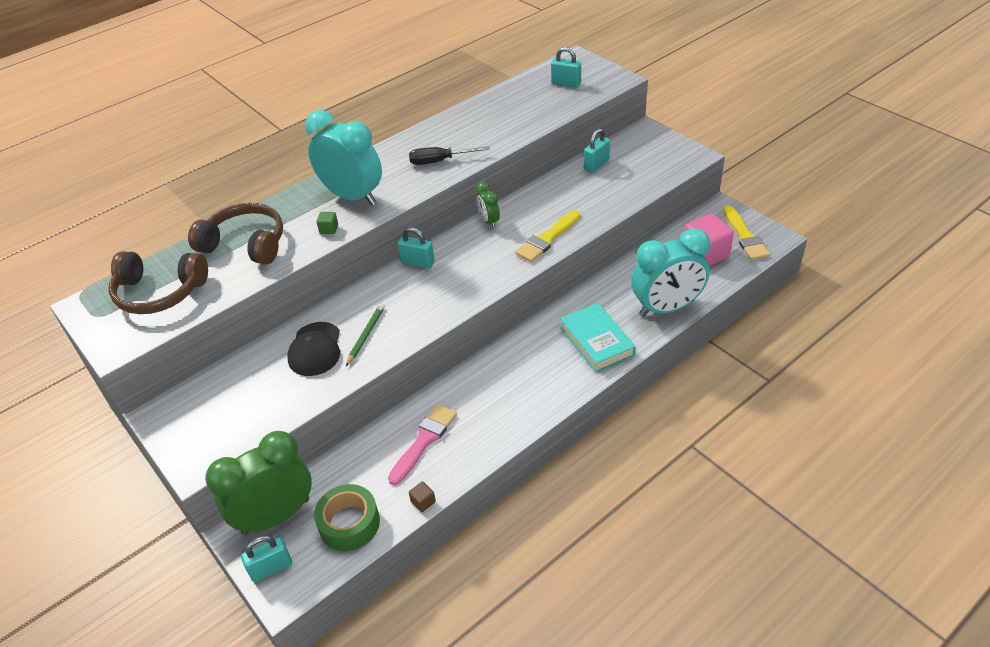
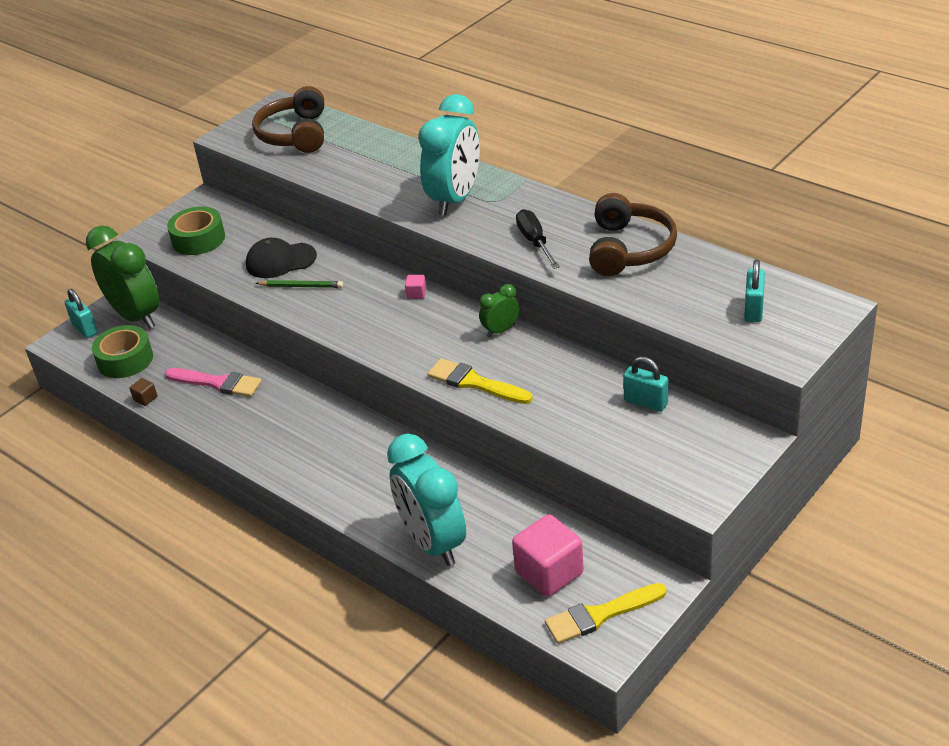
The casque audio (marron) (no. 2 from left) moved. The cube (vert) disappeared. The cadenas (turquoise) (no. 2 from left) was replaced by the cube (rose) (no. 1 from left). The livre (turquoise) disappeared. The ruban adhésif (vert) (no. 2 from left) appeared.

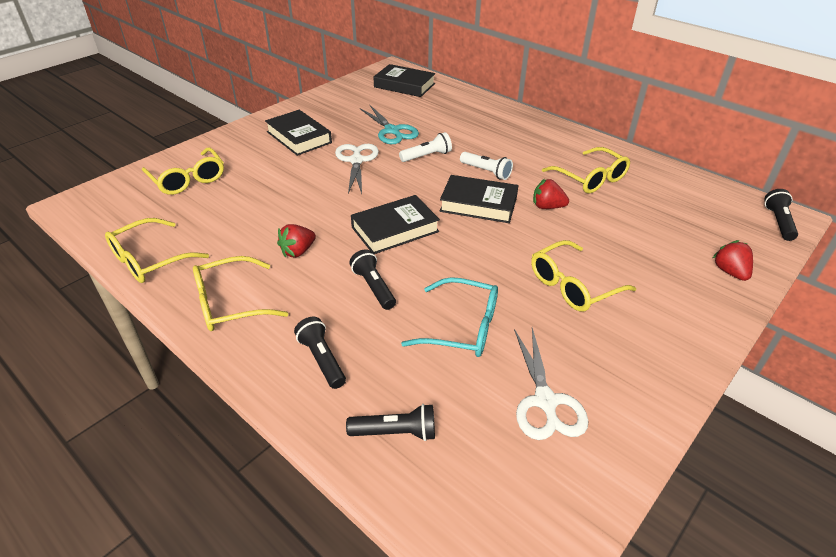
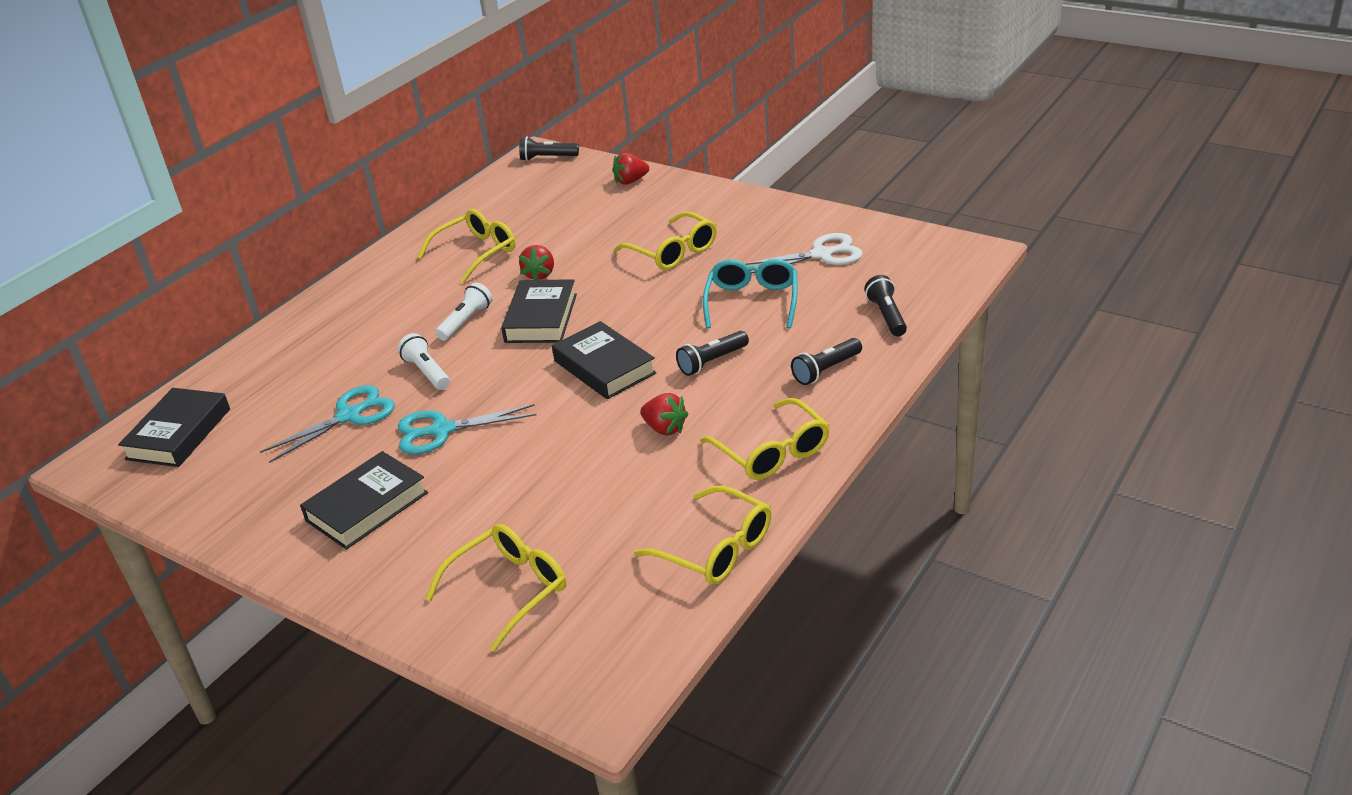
The ciseaux (blanc) (no. 1 from left) became the ciseaux (turquoise) (no. 2 from left).

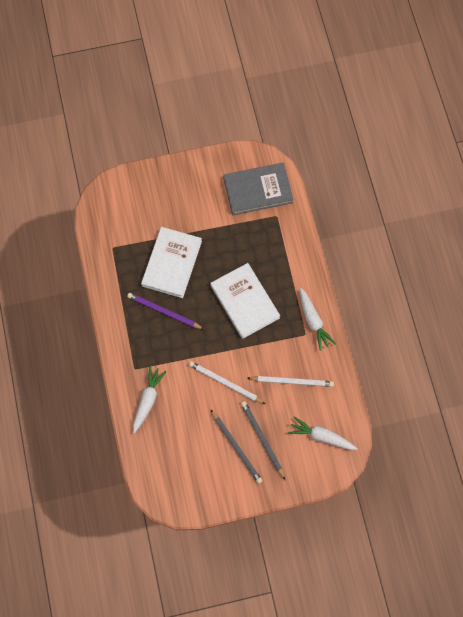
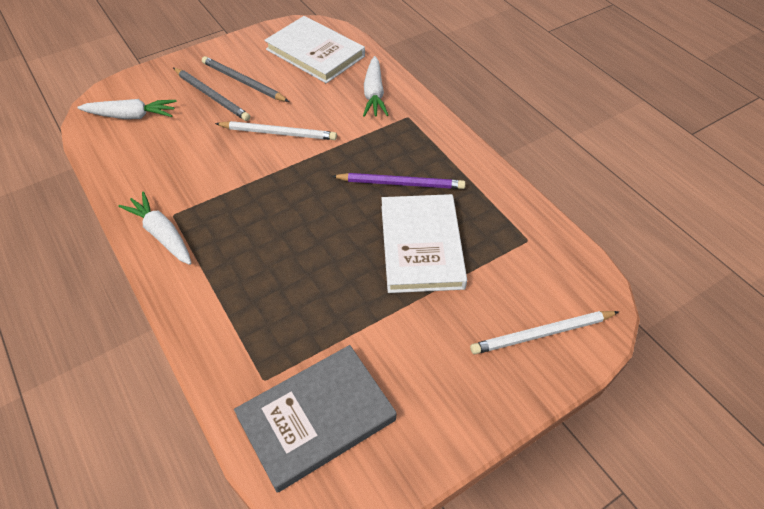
The livre (blanc) (no. 2 from left in the first image) moved. The crayon (blanc) (no. 2 from left) moved.

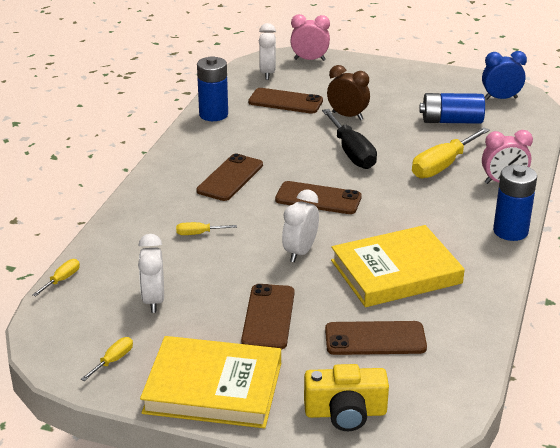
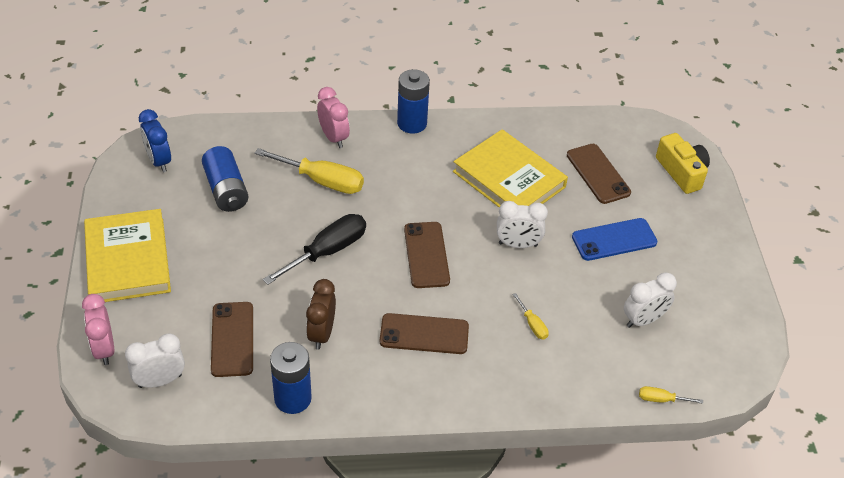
The réveil (marron) moved. The téléphone (marron) (no. 2 from left) became the téléphone (bleu). The livre (jaune) (no. 1 from left) moved. The tournevis (jaune) (no. 2 from left) disappeared.

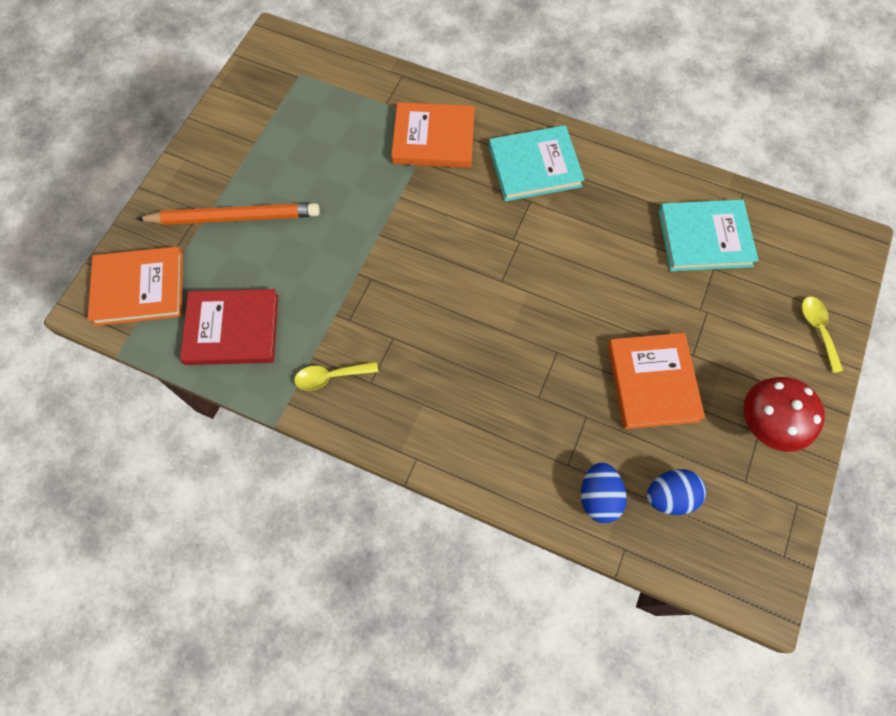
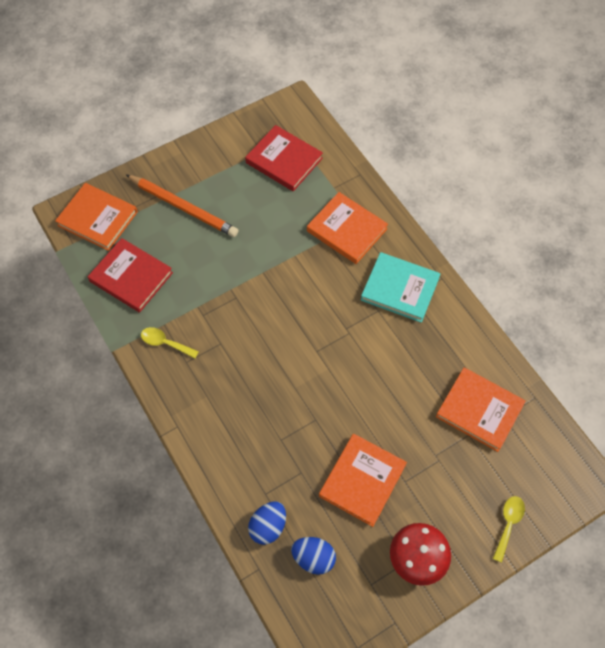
The livre (turquoise) (no. 2 from left) became the livre (orange) (no. 4 from left). The livre (rouge) (no. 2 from left) appeared.

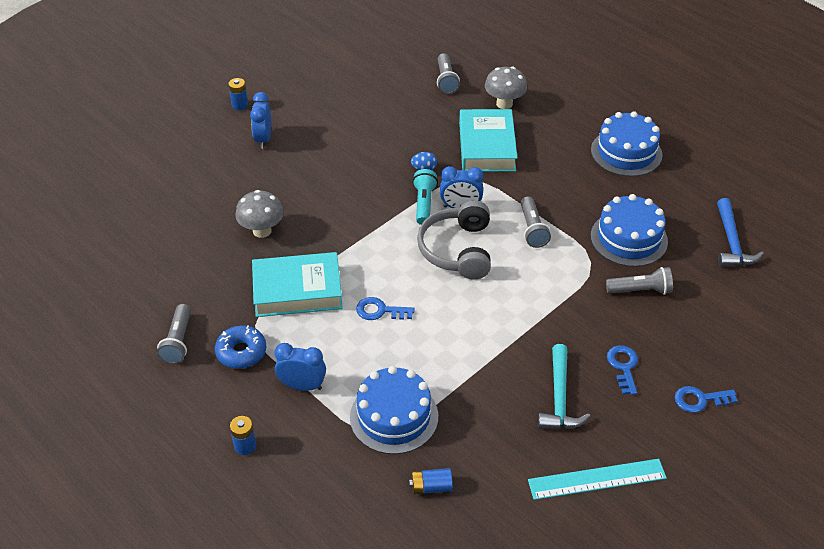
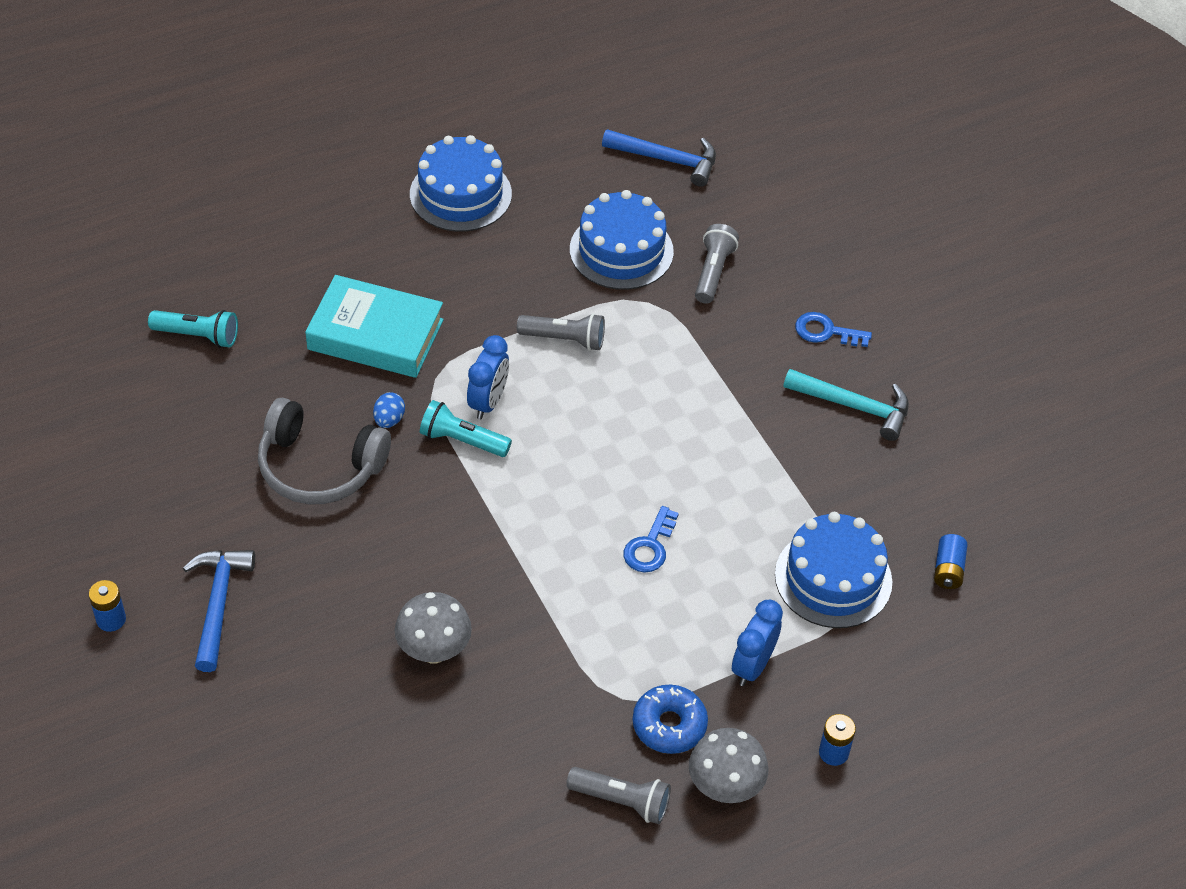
The lampe de poche (gris) (no. 2 from left) became the lampe de poche (turquoise) (no. 1 from left). The champignon (gris) (no. 2 from left) moved. The réveil (bleu) (no. 1 from left) was replaced by the marteau (bleu) (no. 1 from left). The casque audio (gris) moved. The livre (turquoise) (no. 1 from left) disappeared. The clé (bleu) (no. 3 from left) disappeared. The règle (turquoise) disappeared.

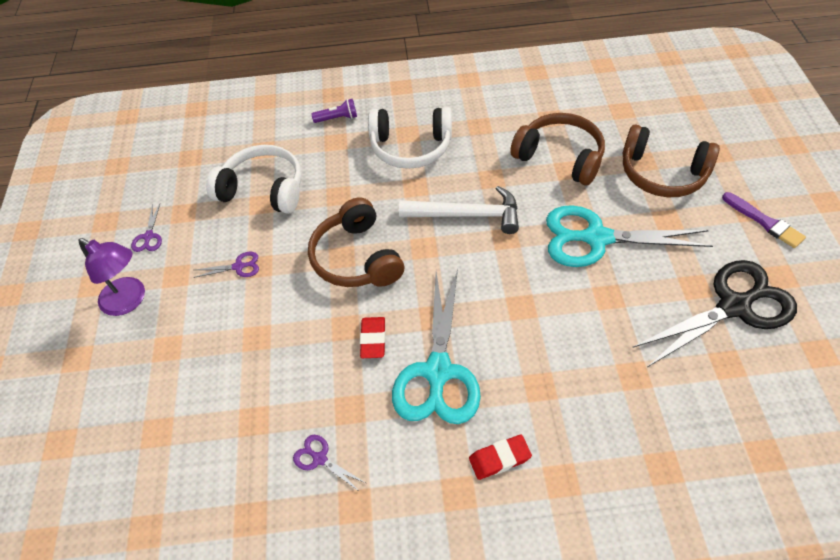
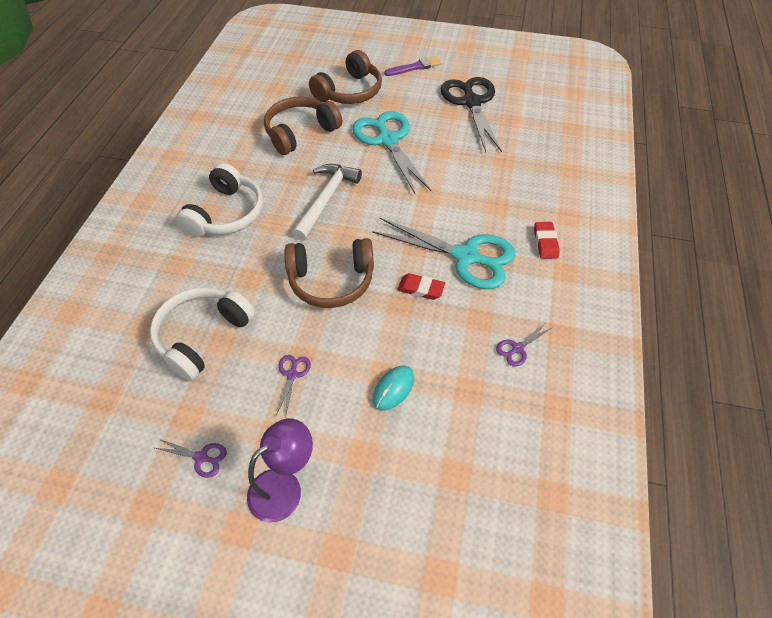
The lampe de poche (violet) disappeared. The ciseaux (turquoise) (no. 2 from left in the first image) turned 135 degrees clockwise. The souris (turquoise) appeared.

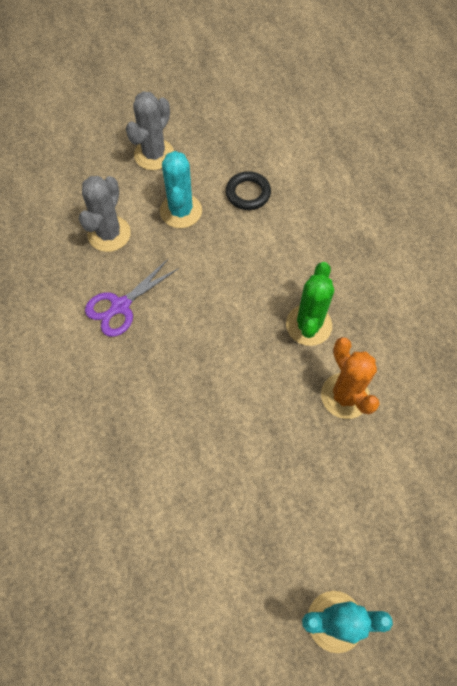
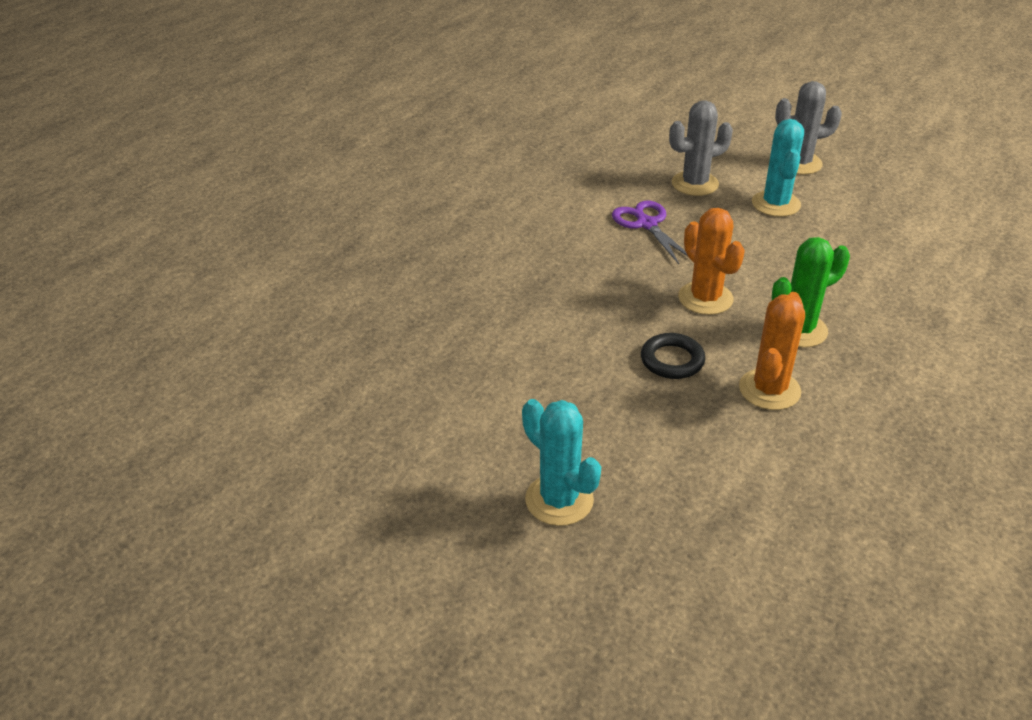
The cactus (turquoise) (no. 1 from left in the first image) turned 45 degrees counterclockwise. The anneau (noir) moved. The ciseaux (violet) turned 60 degrees clockwise. The cactus (orange) (no. 1 from left) appeared.

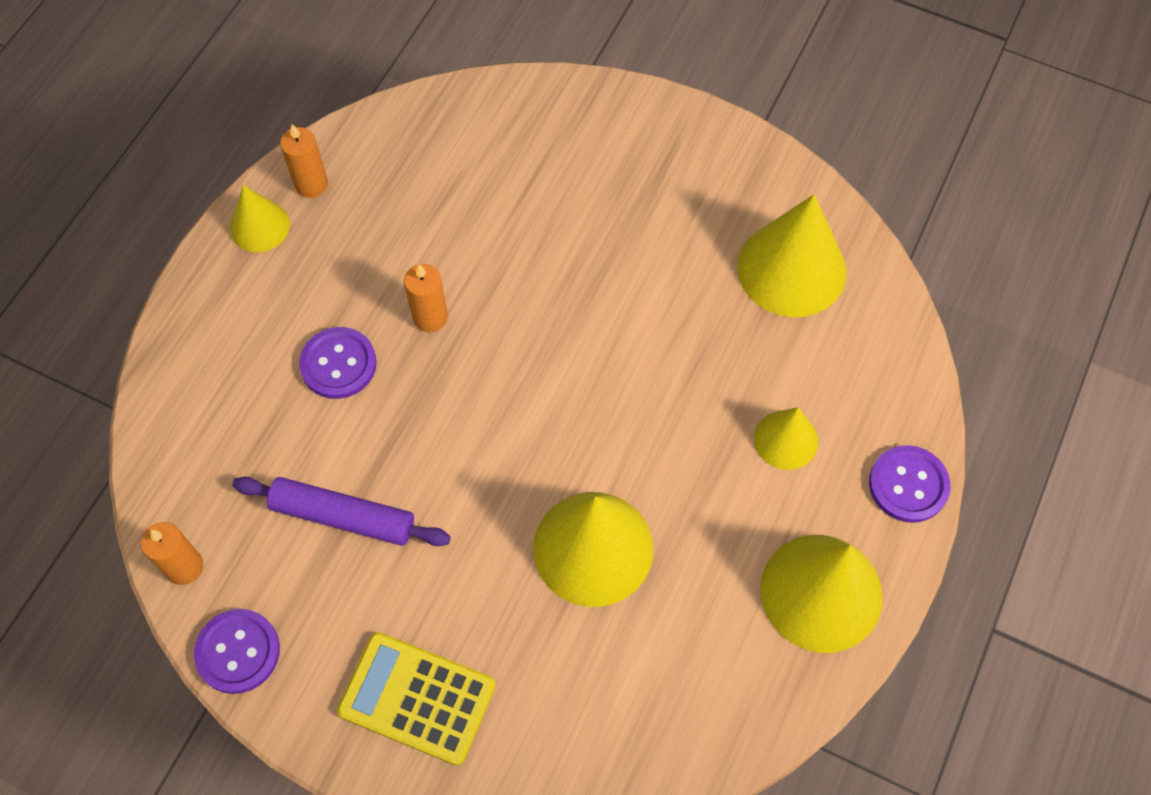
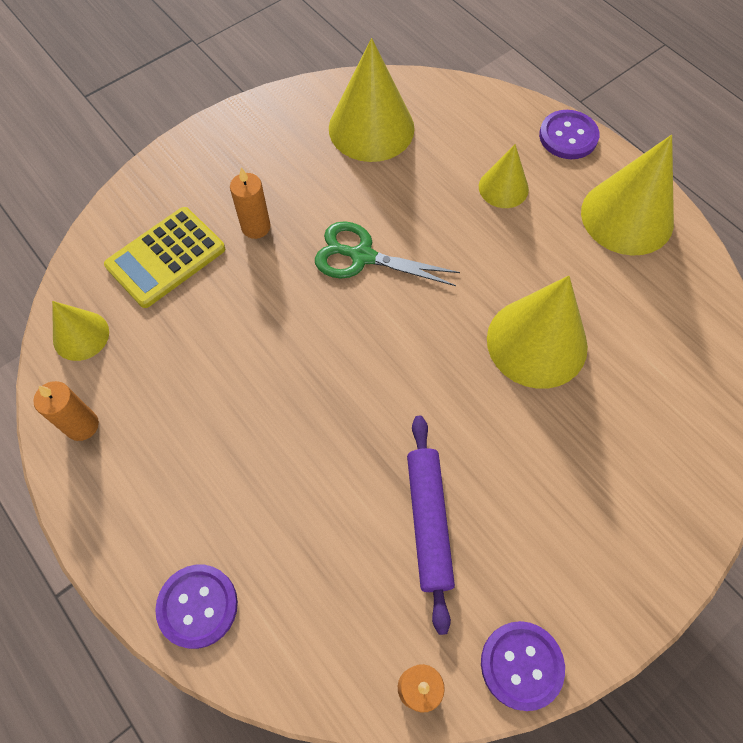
The cône (jaune) (no. 1 from left) moved. The bougie (orange) (no. 3 from left in the first image) moved. The bouton (violet) (no. 2 from left in the first image) moved. The rouleau à pâtisserie (violet) turned 45 degrees counterclockwise. The calculatrice (jaune) moved. The ciseaux (vert) appeared.

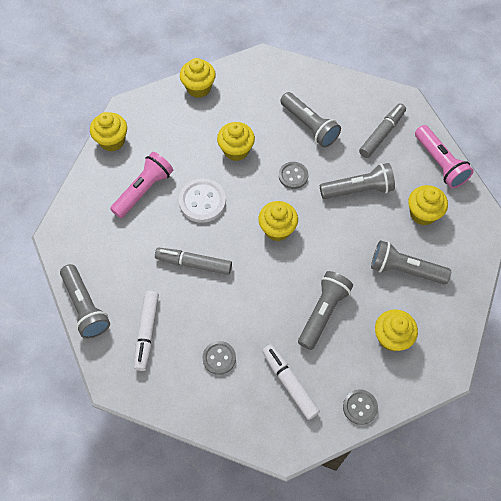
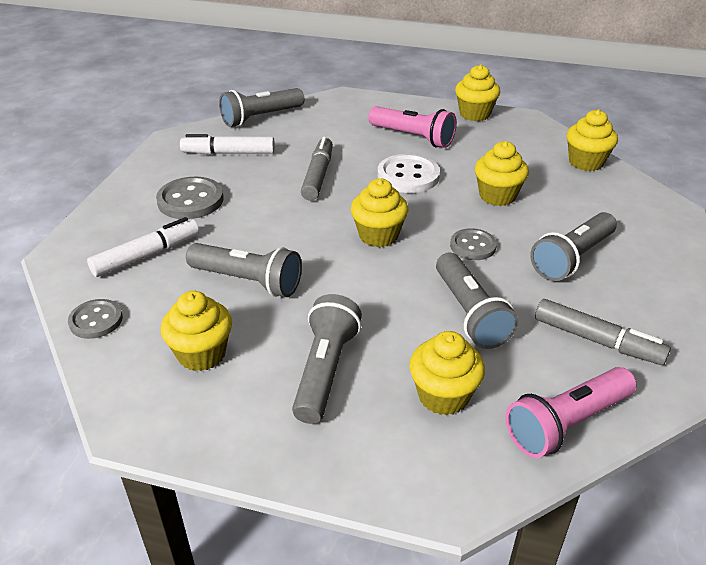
The bouton (gris) (no. 1 from left in the first image) changed to 1.56 times the size.

